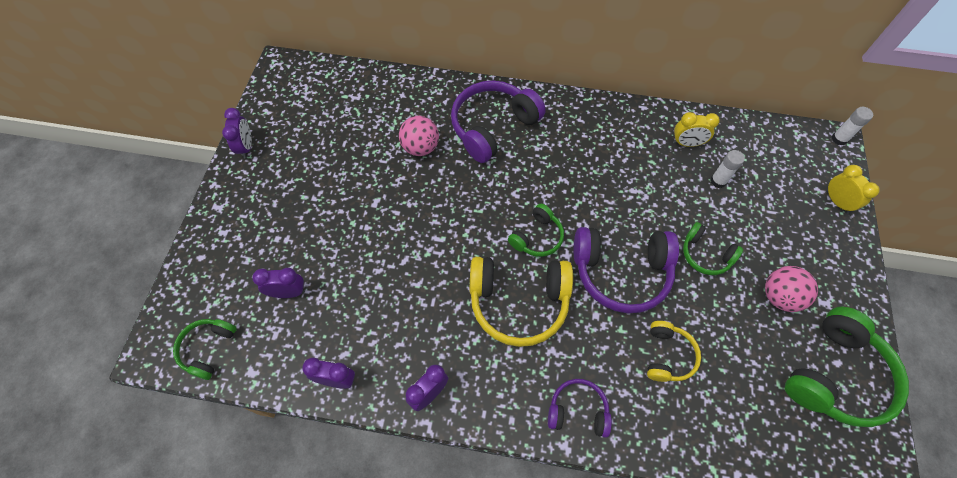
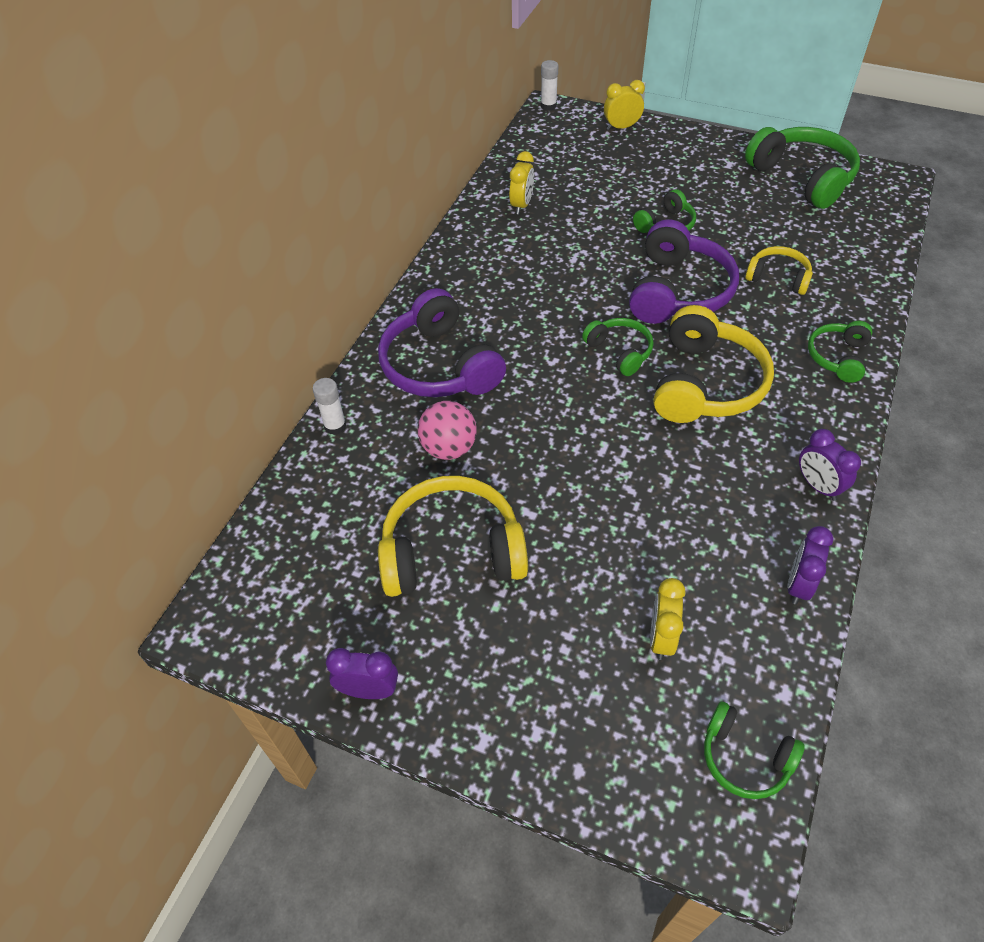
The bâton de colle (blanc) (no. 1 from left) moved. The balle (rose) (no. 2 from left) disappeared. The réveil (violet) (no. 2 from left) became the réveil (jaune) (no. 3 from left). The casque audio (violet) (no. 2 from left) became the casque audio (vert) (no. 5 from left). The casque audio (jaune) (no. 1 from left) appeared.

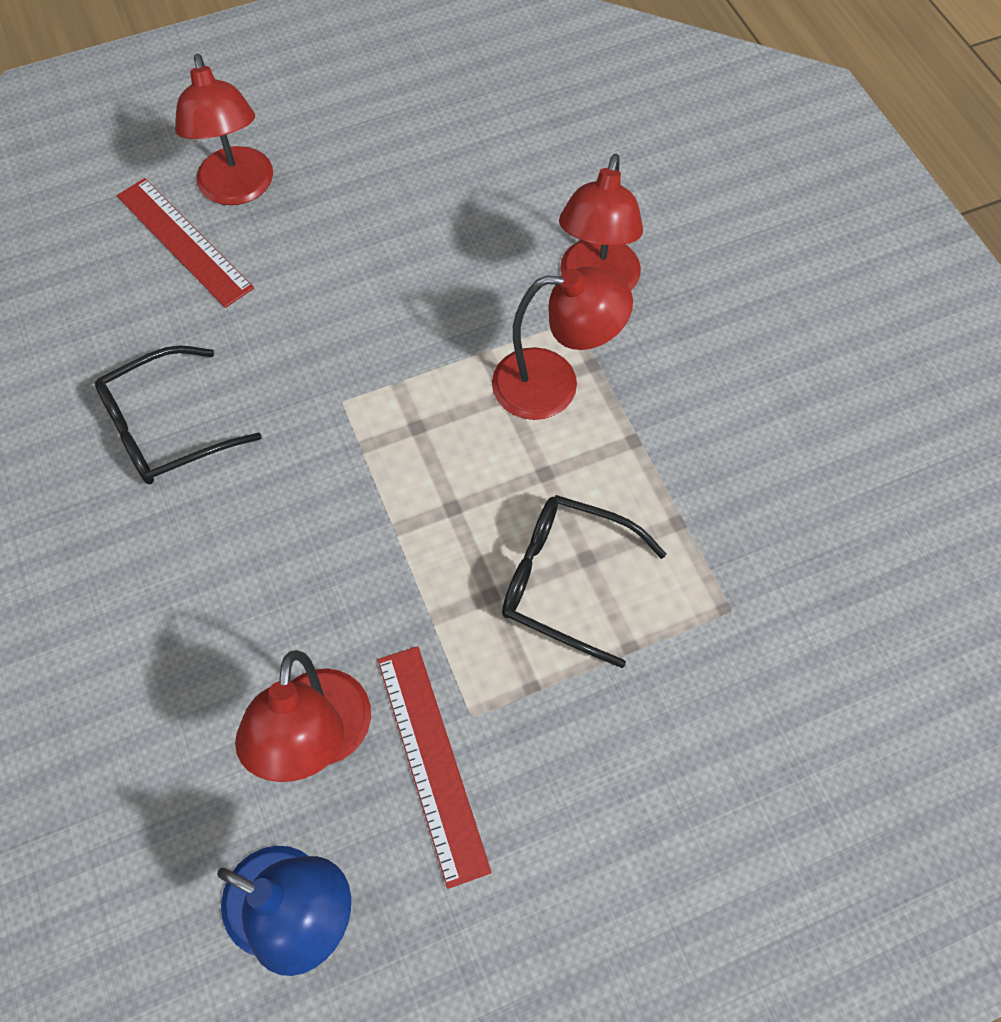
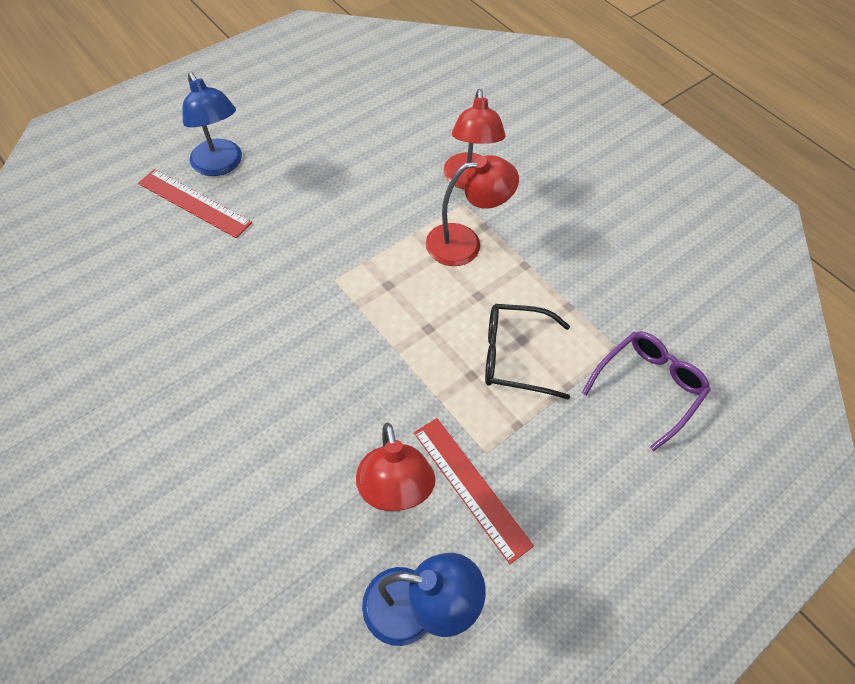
The lampe (rouge) (no. 1 from left) became the lampe (bleu) (no. 1 from left). The lunettes (noir) (no. 1 from left) disappeared. The lunettes (violet) appeared.

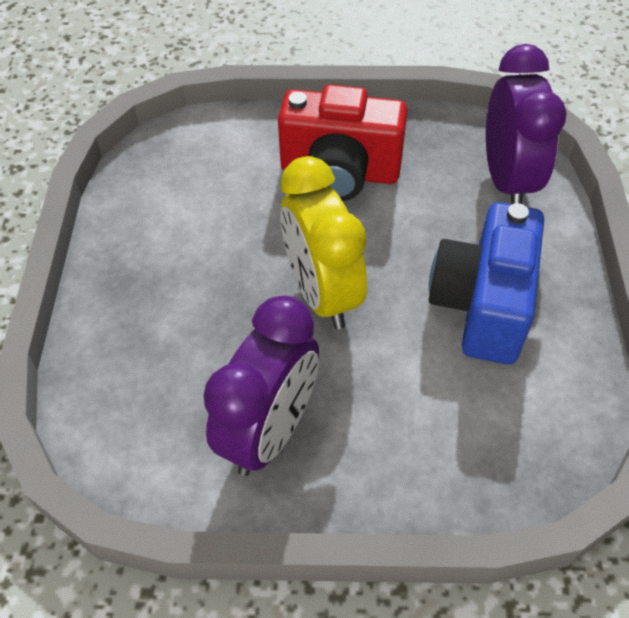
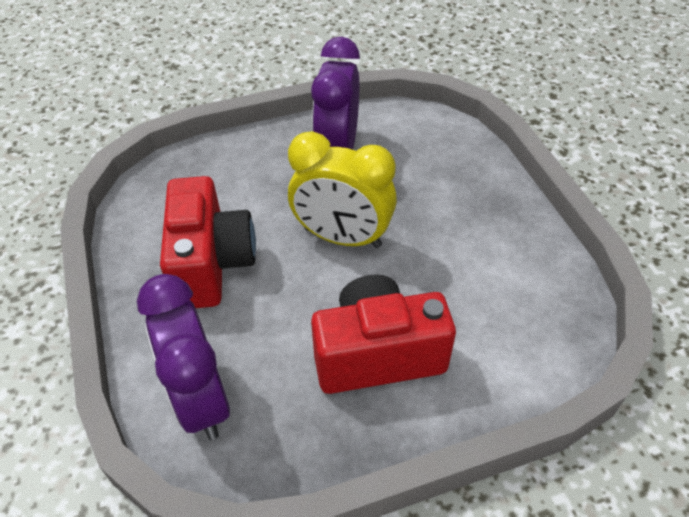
The réveil (jaune) turned 150 degrees clockwise. The appareil photo (bleu) became the appareil photo (rouge) (no. 1 from left).

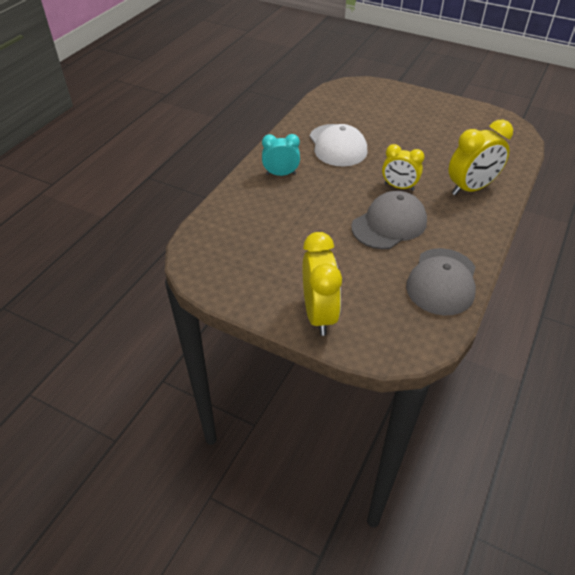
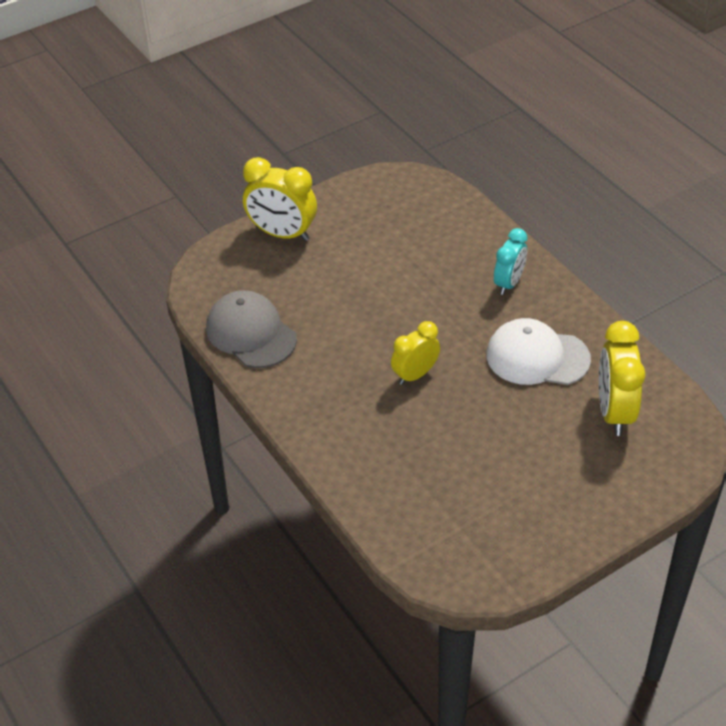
The réveil (jaune) (no. 3 from left) moved. The casquette (gris) (no. 1 from left) disappeared.

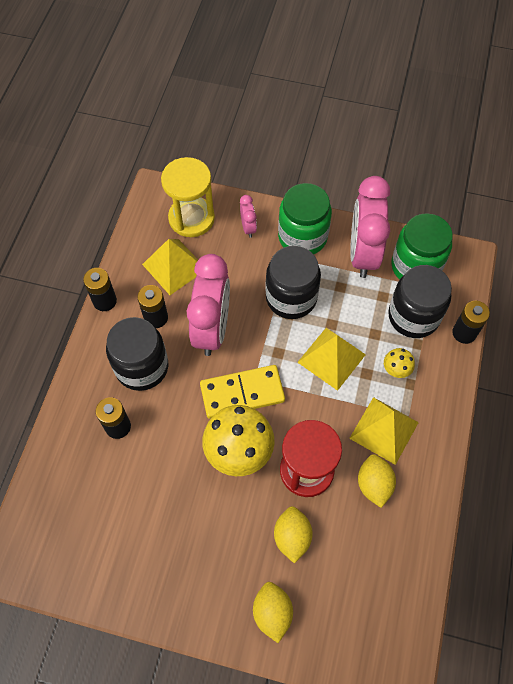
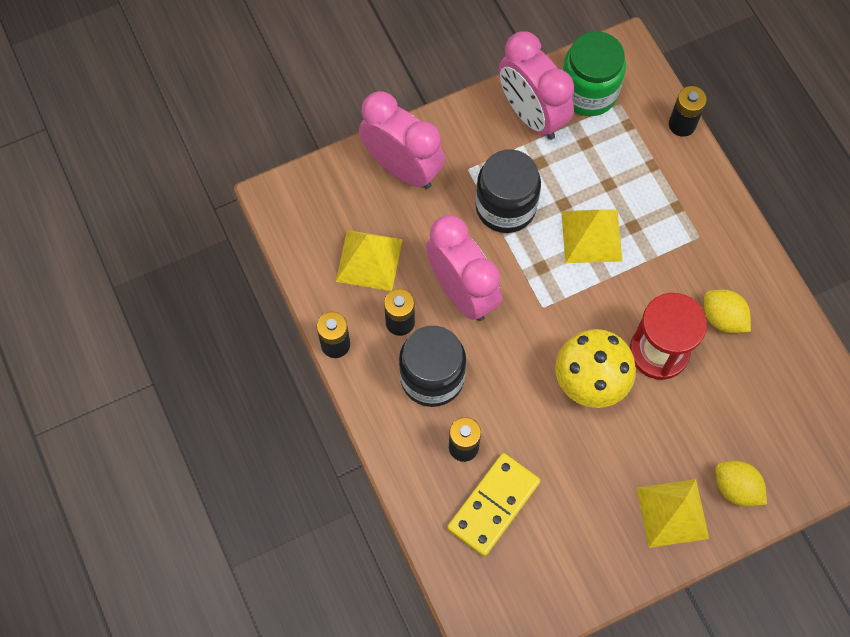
The sablier (jaune) disappeared. The bocal (vert) (no. 1 from left) disappeared. The réveil (rose) (no. 2 from left in the first image) changed to 2.27 times the size. The bocal (noir) (no. 3 from left) disappeared. The champignon (jaune) (no. 2 from left) disappeared. The domino (jaune) moved. The pyramide (jaune) (no. 3 from left) moved. The citron (jaune) (no. 2 from left) disappeared.

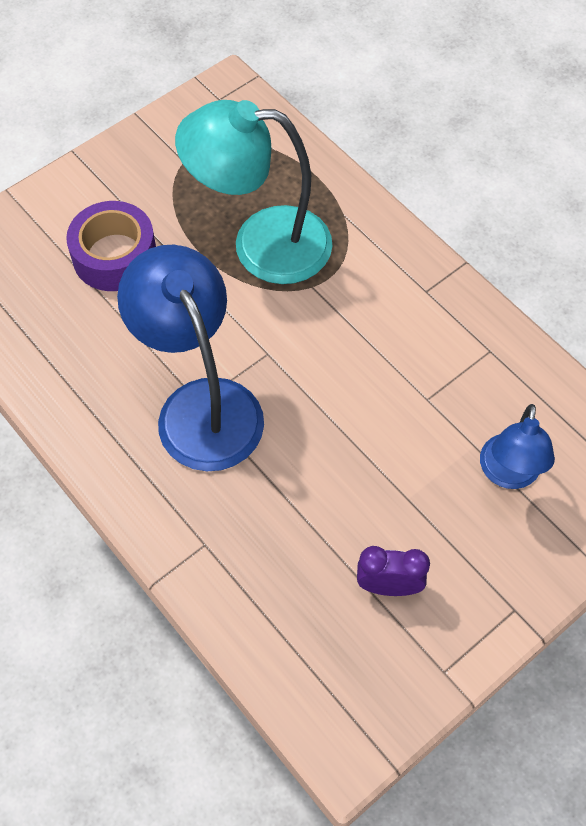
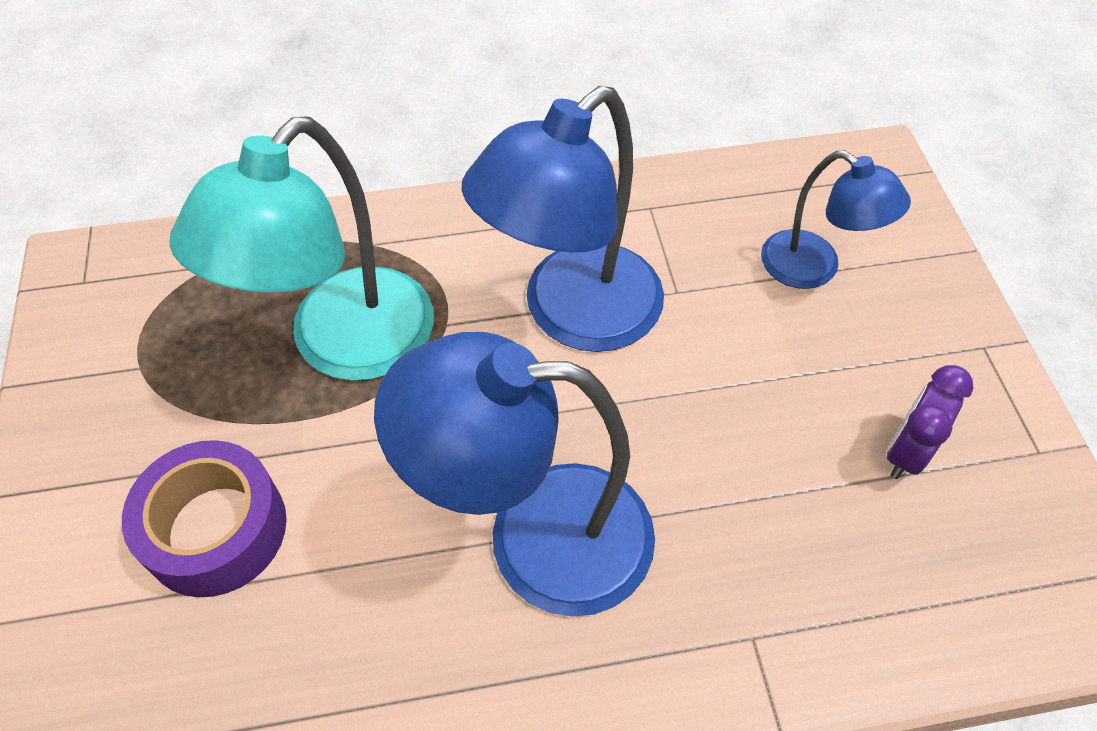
The lampe (bleu) (no. 2 from left) appeared.

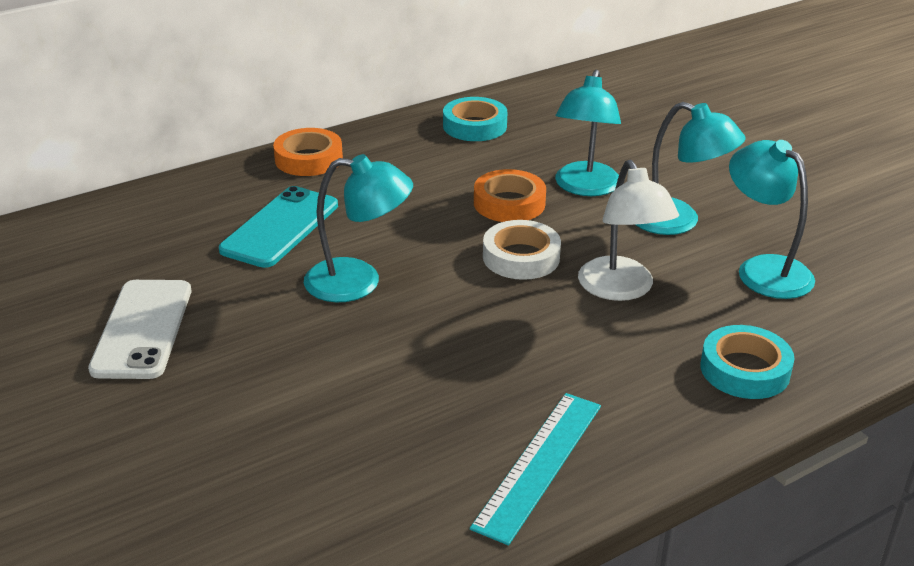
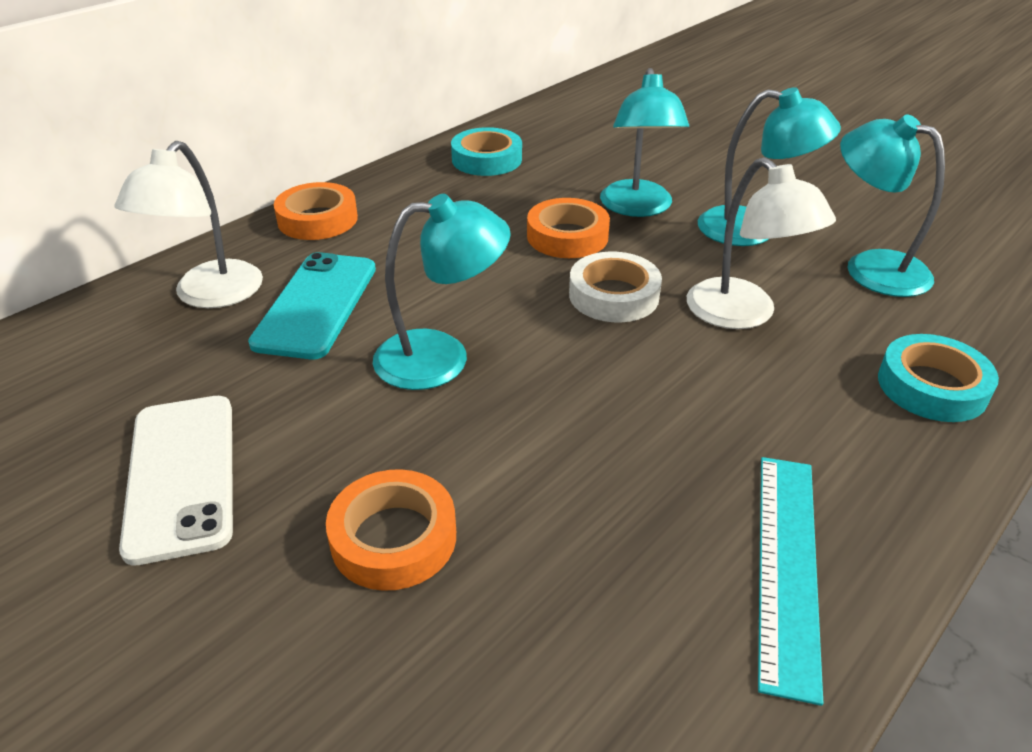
The lampe (blanc) (no. 1 from left) appeared. The ruban adhésif (orange) (no. 2 from left) appeared.

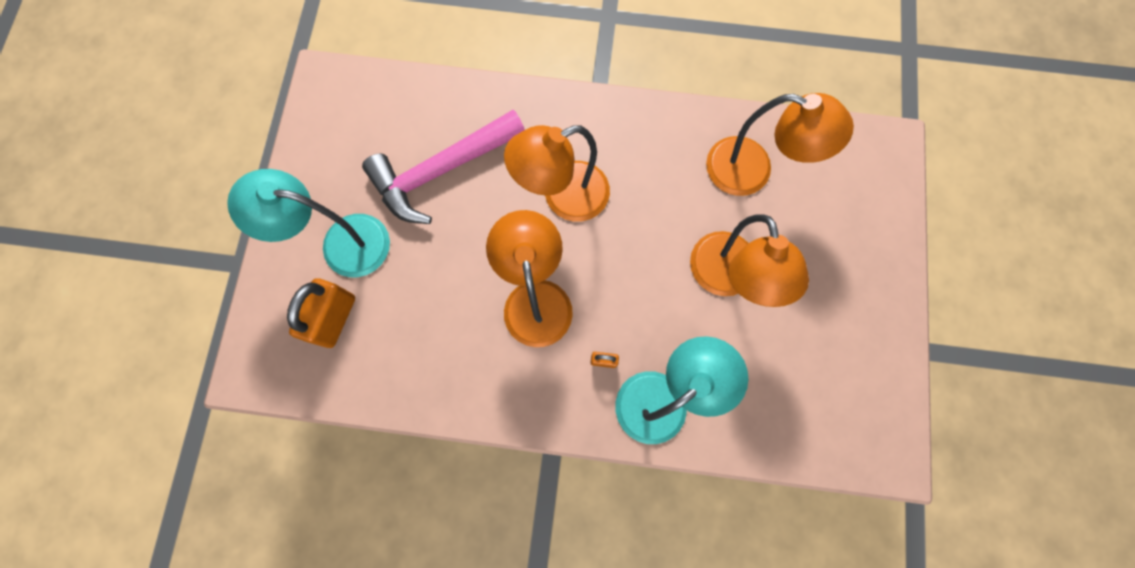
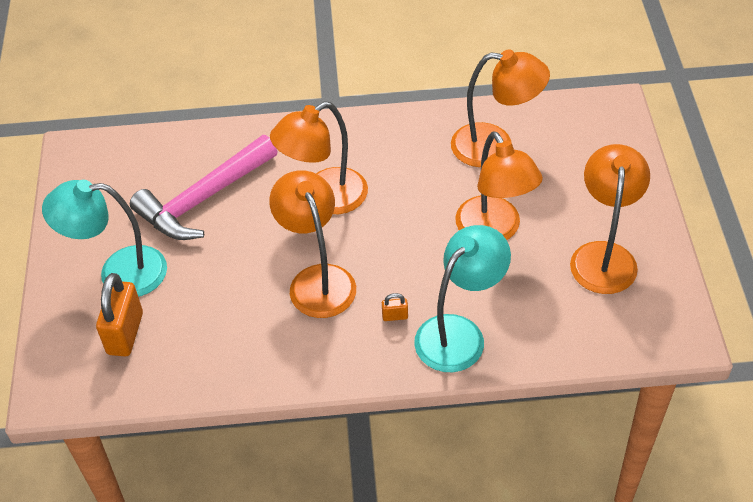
The lampe (orange) (no. 5 from left) appeared.

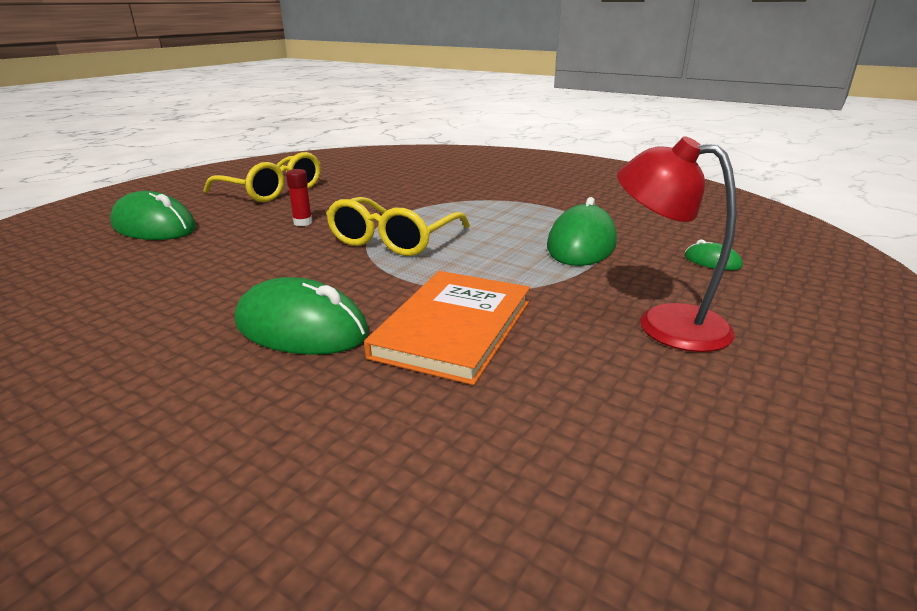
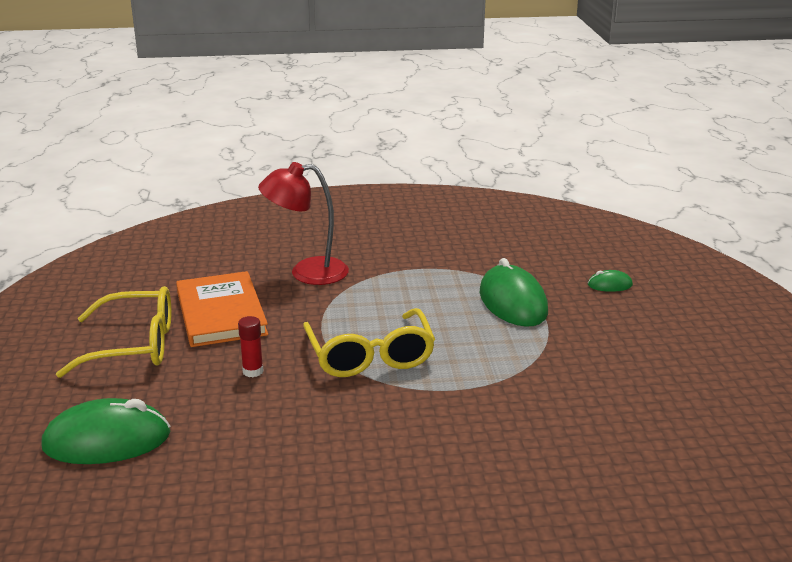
The lampe (rouge) moved. The livre (orange) moved. The souris (vert) (no. 2 from left) disappeared.

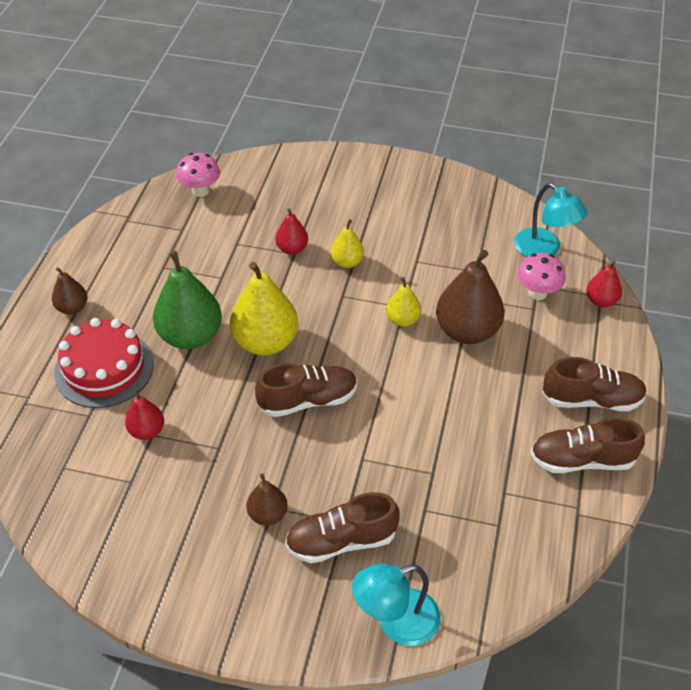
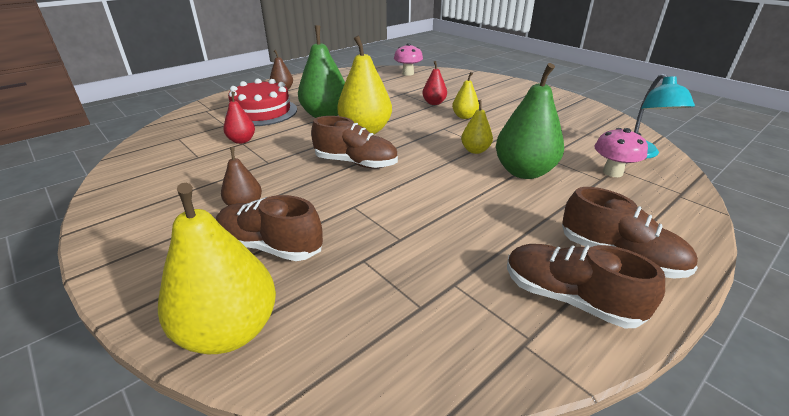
The poire (marron) (no. 3 from left) became the poire (vert) (no. 2 from left). The poire (rouge) (no. 3 from left) disappeared. The lampe (turquoise) (no. 1 from left) was replaced by the poire (jaune) (no. 1 from left).

